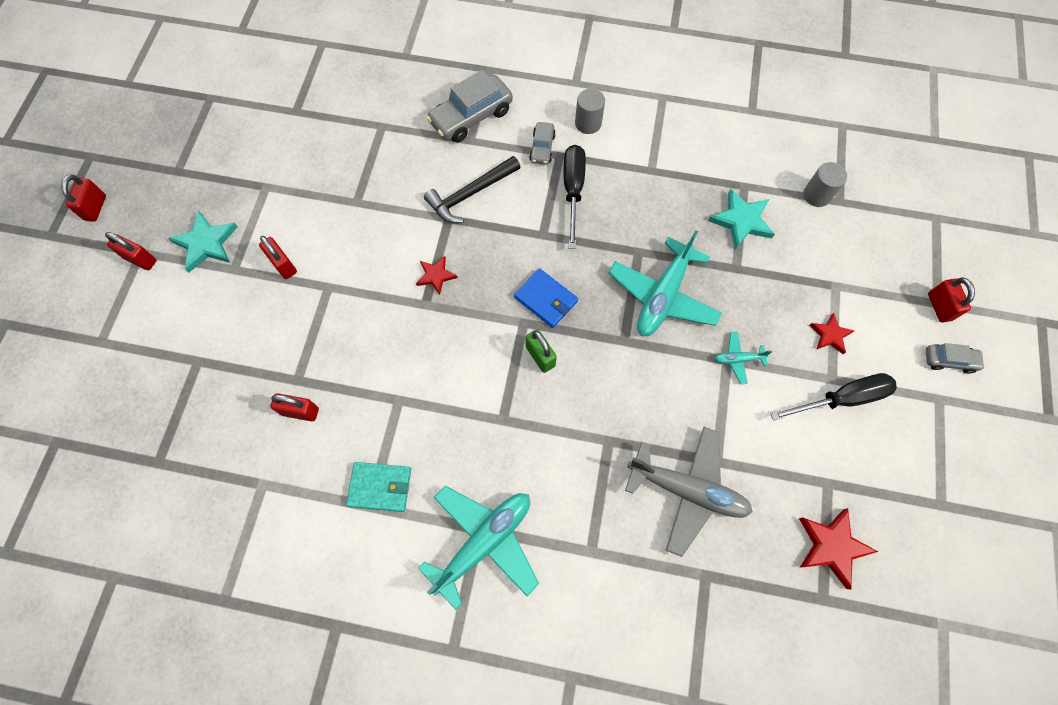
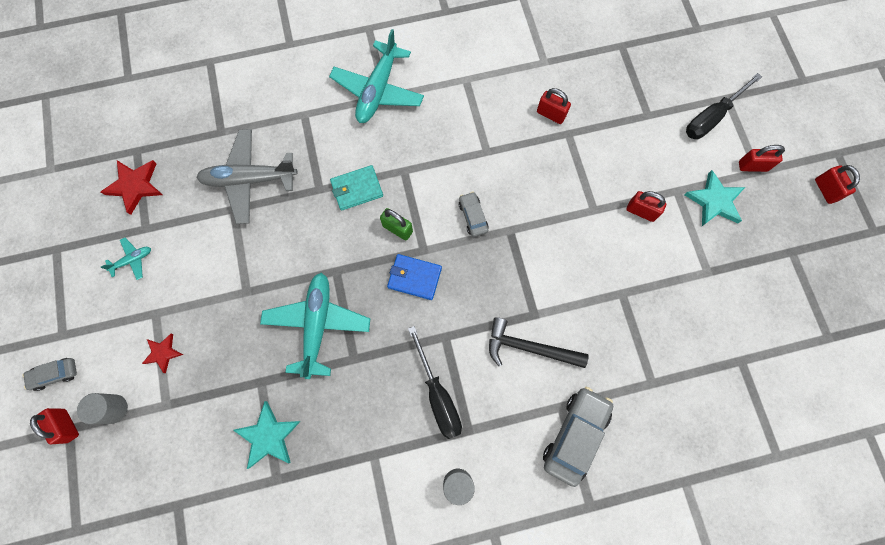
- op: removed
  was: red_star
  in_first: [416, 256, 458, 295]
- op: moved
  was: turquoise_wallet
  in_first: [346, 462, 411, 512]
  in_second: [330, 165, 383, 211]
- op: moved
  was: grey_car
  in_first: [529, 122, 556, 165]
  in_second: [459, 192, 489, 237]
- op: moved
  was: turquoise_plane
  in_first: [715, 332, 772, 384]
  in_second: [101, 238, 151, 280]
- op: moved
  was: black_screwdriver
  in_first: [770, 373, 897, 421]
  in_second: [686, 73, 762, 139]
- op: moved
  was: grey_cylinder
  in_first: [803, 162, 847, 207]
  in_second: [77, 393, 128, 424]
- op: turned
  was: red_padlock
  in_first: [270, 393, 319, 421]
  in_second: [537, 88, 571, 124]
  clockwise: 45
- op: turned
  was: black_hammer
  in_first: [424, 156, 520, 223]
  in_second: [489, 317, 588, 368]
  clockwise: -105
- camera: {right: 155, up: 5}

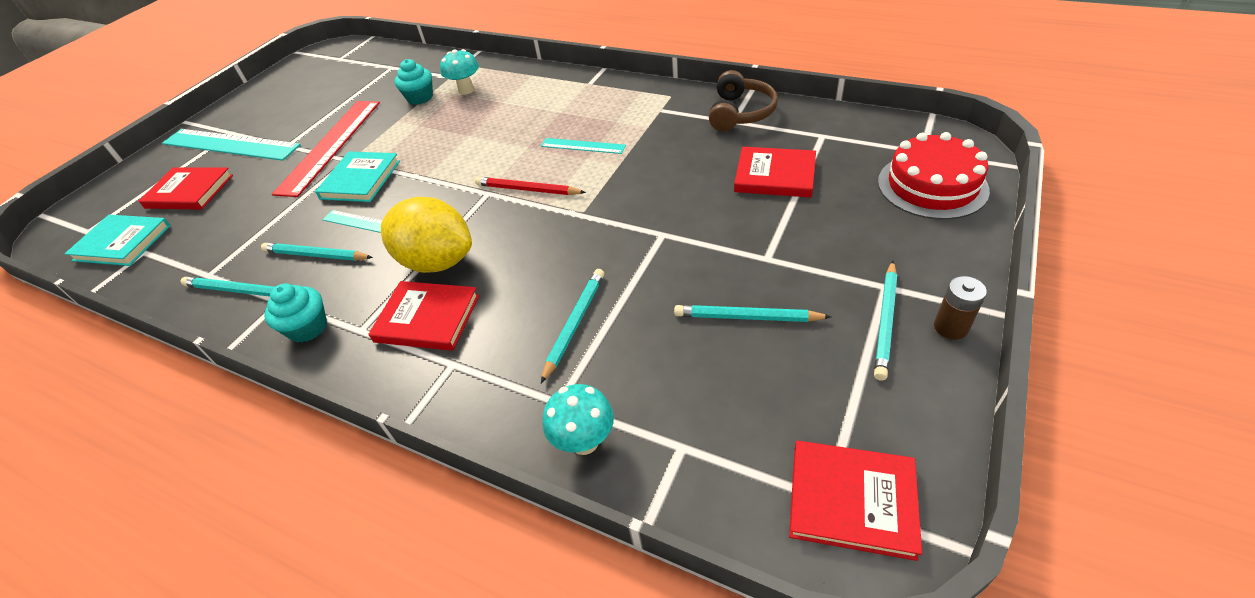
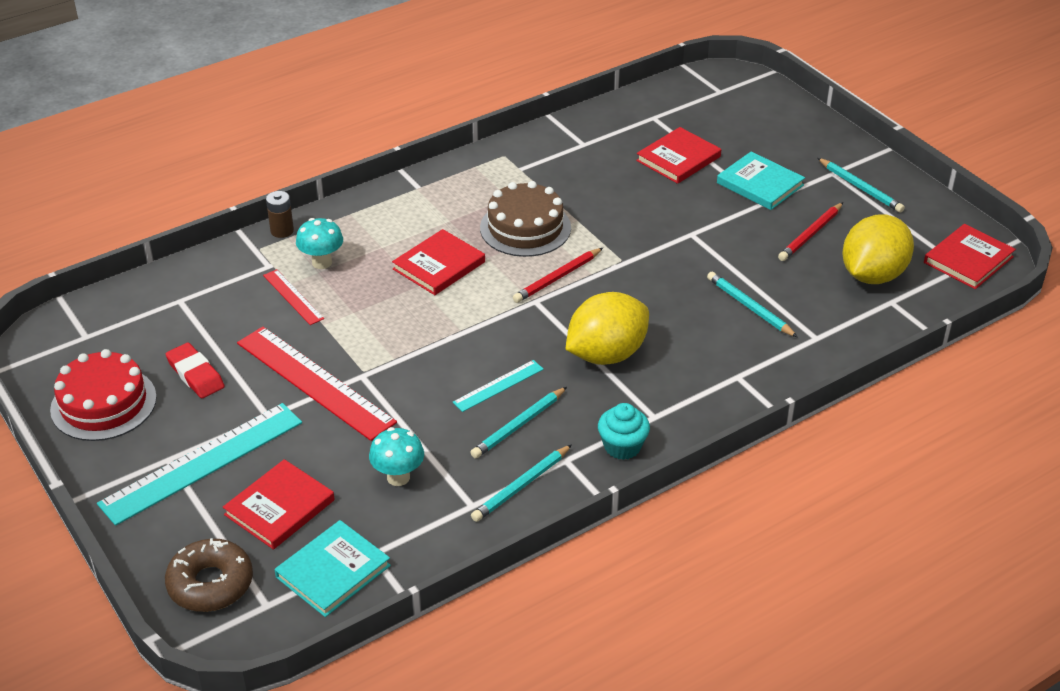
- op: removed
  was: brown_headphones
  in_first: [709, 70, 778, 131]
- op: added
  now: brown_donut
  in_second: [165, 538, 253, 612]
- op: added
  now: red_eraser
  in_second: [166, 343, 225, 398]
- op: added
  now: yellow_lemon
  in_second: [842, 214, 914, 284]
- op: moved
  was: turquoise_book
  in_first: [315, 152, 400, 202]
  in_second: [717, 151, 805, 210]
- op: moved
  was: red_book
  in_first: [368, 281, 479, 351]
  in_second: [392, 229, 485, 295]
- op: moved
  was: turquoise_mushroom
  in_first: [543, 384, 614, 455]
  in_second: [369, 427, 424, 486]
- op: moved
  was: red_cake
  in_first: [878, 132, 990, 220]
  in_second: [50, 349, 157, 441]
- op: moved
  was: brown_battery
  in_first: [934, 276, 987, 340]
  in_second: [266, 191, 294, 238]
- op: replaced
  was: turquoise_cupcake
  now: red_ruler
  in_first: [394, 59, 433, 105]
  in_second: [263, 269, 324, 325]
- op: replaced
  was: turquoise_ruler
  now: brown_cake
  in_first: [541, 138, 626, 154]
  in_second: [480, 181, 571, 257]
- op: recoloured
  was: turquoise_pencil
  now: red_pencil
  in_first: [674, 305, 831, 322]
  in_second: [778, 202, 843, 261]
- camera: {right: -65, up: -5}

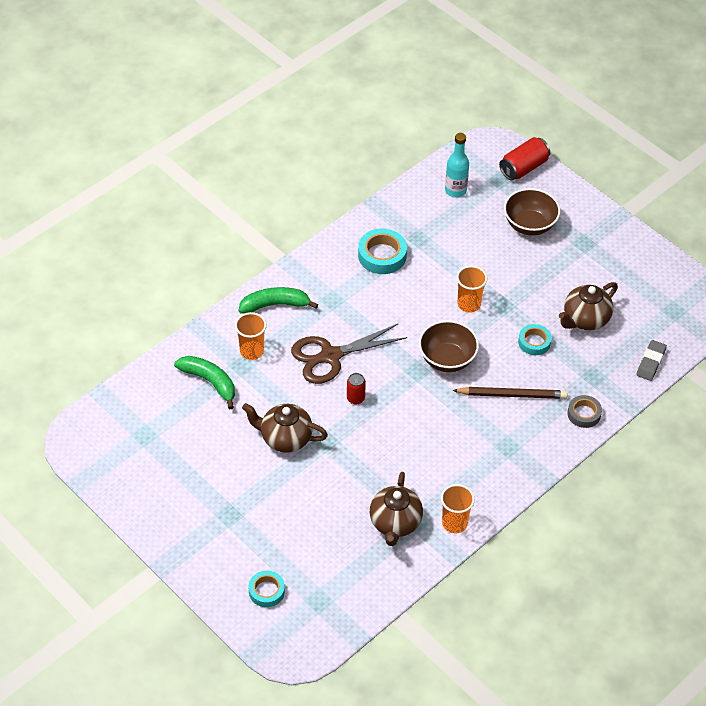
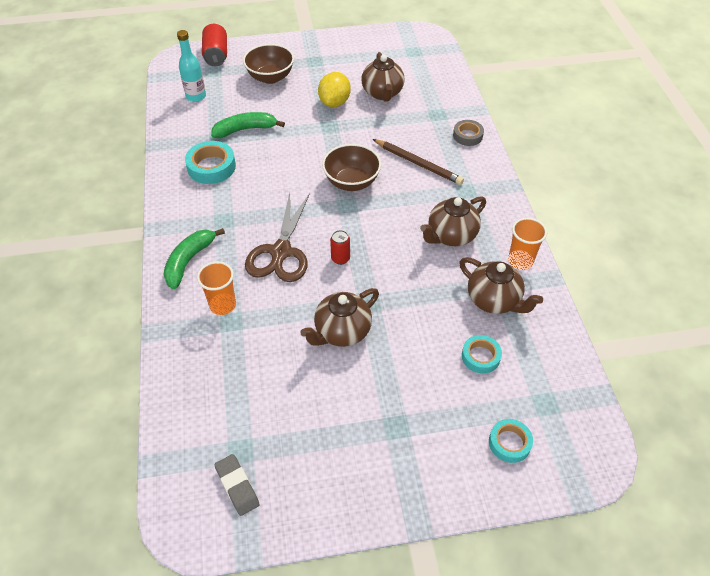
- op: removed
  was: orange_cup
  in_first: [456, 266, 488, 313]
- op: added
  now: yellow_lemon
  in_second: [318, 72, 351, 107]
- op: added
  now: brown_teapot
  in_second: [420, 196, 486, 246]
- op: moved
  was: green_banana
  in_first: [174, 356, 235, 409]
  in_second: [211, 112, 285, 138]
- op: moved
  was: turquoise_tape
  in_first: [518, 324, 552, 355]
  in_second: [462, 335, 502, 374]
- op: moved
  was: grey_eraser
  in_first: [637, 340, 667, 381]
  in_second: [214, 454, 260, 516]
- op: turned
  was: brown_pencil
  in_first: [452, 387, 568, 399]
  in_second: [373, 139, 464, 185]
  clockwise: 90
- camera: {right: -55, up: 0}

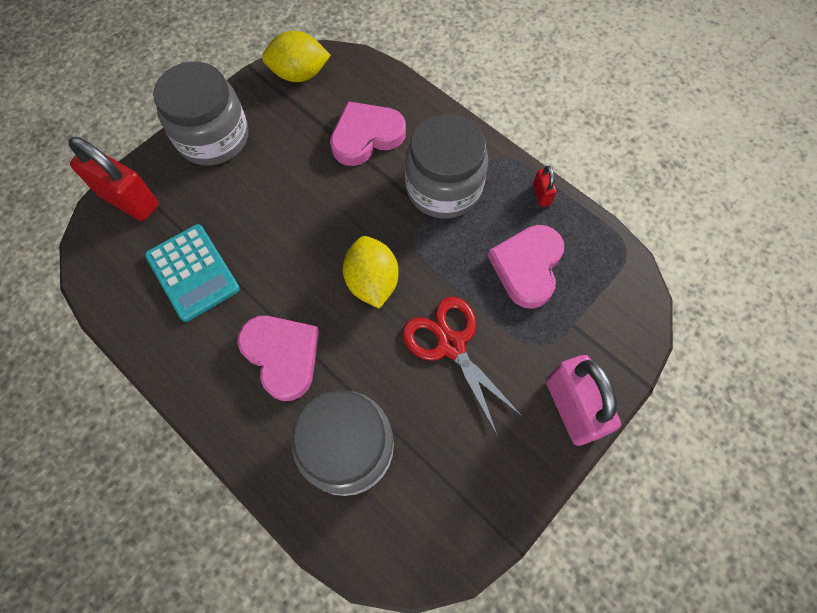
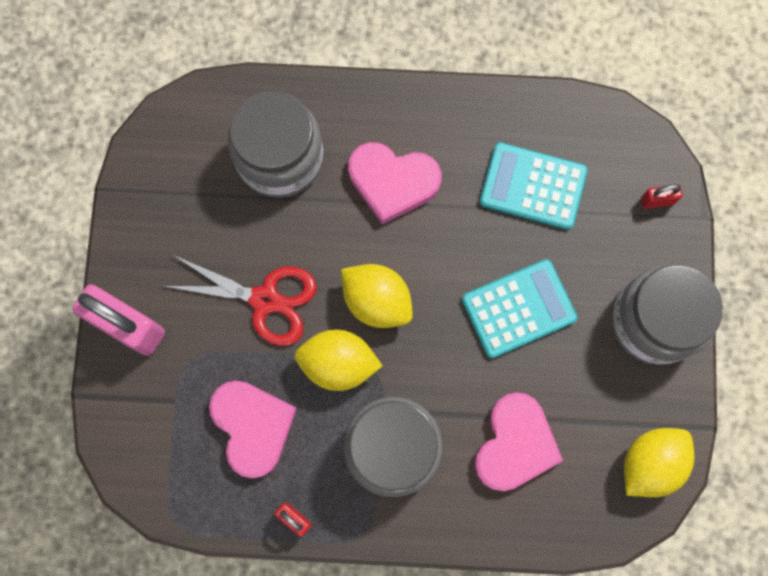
- op: added
  now: yellow_lemon
  in_second: [295, 329, 382, 391]
- op: added
  now: turquoise_calculator
  in_second: [462, 259, 577, 358]
- op: resized
  was: red_padlock
  in_first: [69, 137, 159, 221]
  in_second: [641, 184, 683, 209]
  ratio: 0.45
- camera: {right: 140, up: 10}

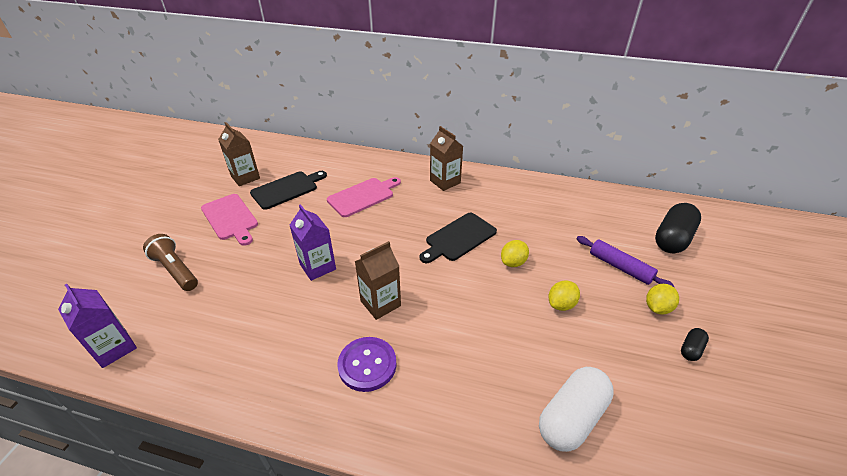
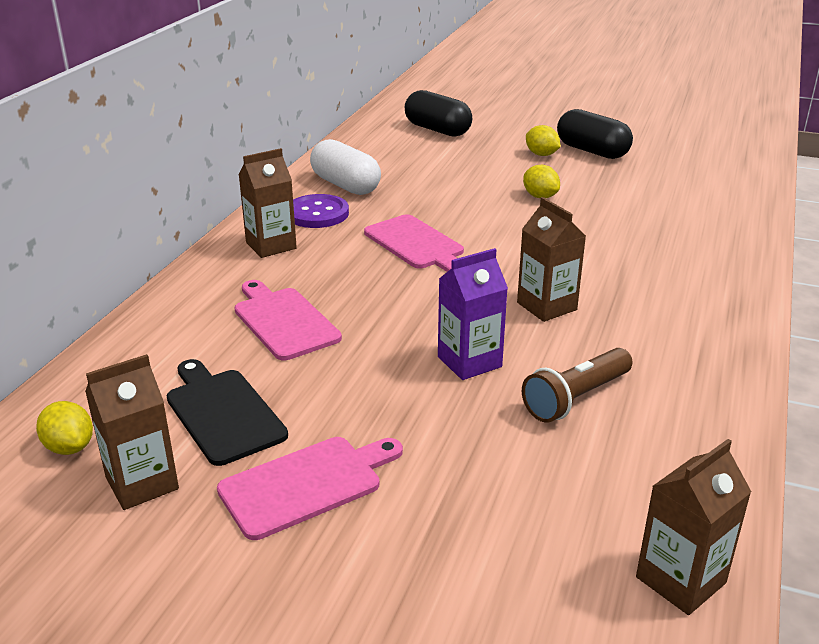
- op: removed
  was: purple_rolling_pin
  in_first: [577, 236, 675, 287]
- op: moved
  was: brown_flashlight
  in_first: [143, 234, 198, 291]
  in_second: [522, 348, 633, 423]
- op: moved
  was: purple_button
  in_first: [337, 337, 397, 392]
  in_second: [293, 194, 349, 228]
- op: moved
  was: yellow_lemon
  in_first: [501, 240, 529, 267]
  in_second: [36, 401, 93, 455]
- op: moved
  was: white_capsule
  in_first: [539, 367, 614, 452]
  in_second: [310, 139, 381, 195]
- op: recoloured
  was: purple_carton
  now: brown_carton
  in_first: [58, 284, 137, 368]
  in_second: [636, 439, 751, 615]
- op: recoloured
  was: black_cutting_board
  now: pink_cutting_board
  in_first: [420, 213, 497, 263]
  in_second: [364, 214, 464, 272]
- op: resized
  was: black_capsule
  in_first: [681, 328, 709, 361]
  in_second: [557, 109, 633, 159]
  ratio: 2.12
- camera: {right: -85, up: -10}

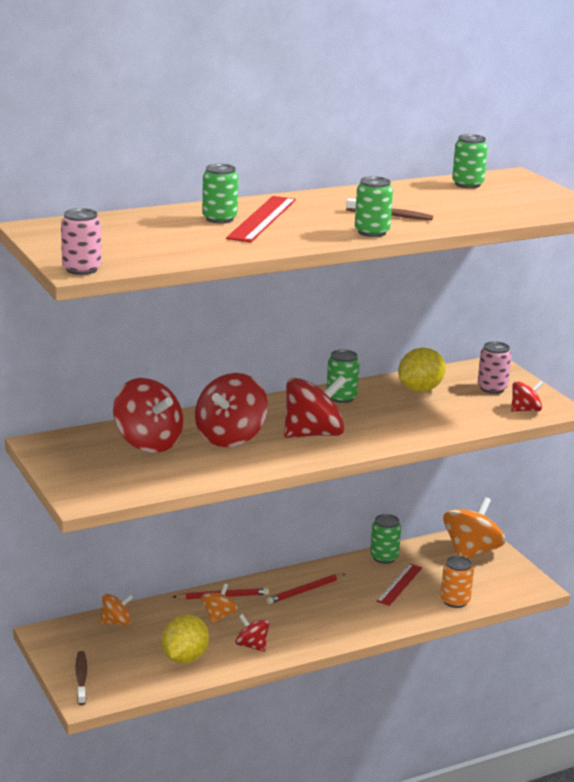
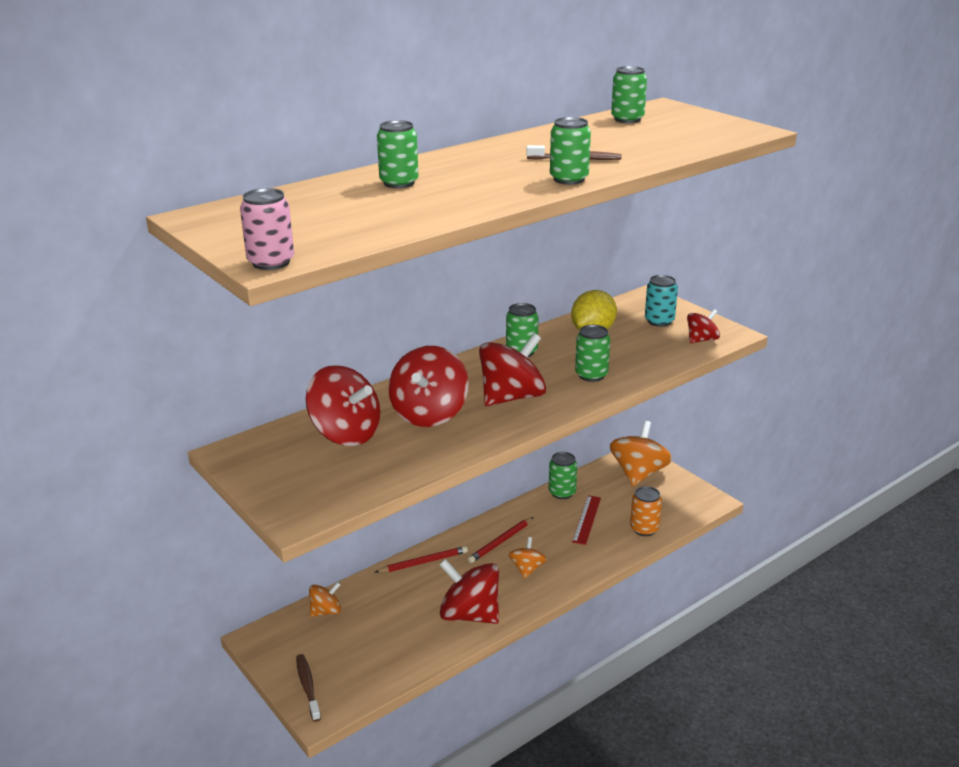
- op: removed
  was: yellow_lemon
  in_first: [162, 614, 209, 664]
- op: removed
  was: red_ruler
  in_first: [226, 196, 296, 242]
- op: added
  now: green_can
  in_second: [575, 325, 610, 382]
- op: moved
  was: orange_spinning_top
  in_first: [201, 584, 238, 623]
  in_second: [509, 537, 547, 578]
- op: recoloured
  was: pink_can
  now: turquoise_can
  in_first: [477, 341, 512, 394]
  in_second: [645, 275, 678, 327]
- op: resized
  was: red_spinning_top
  in_first: [235, 614, 269, 652]
  in_second: [439, 559, 499, 624]
  ratio: 1.87
- camera: {right: -10, up: 5}

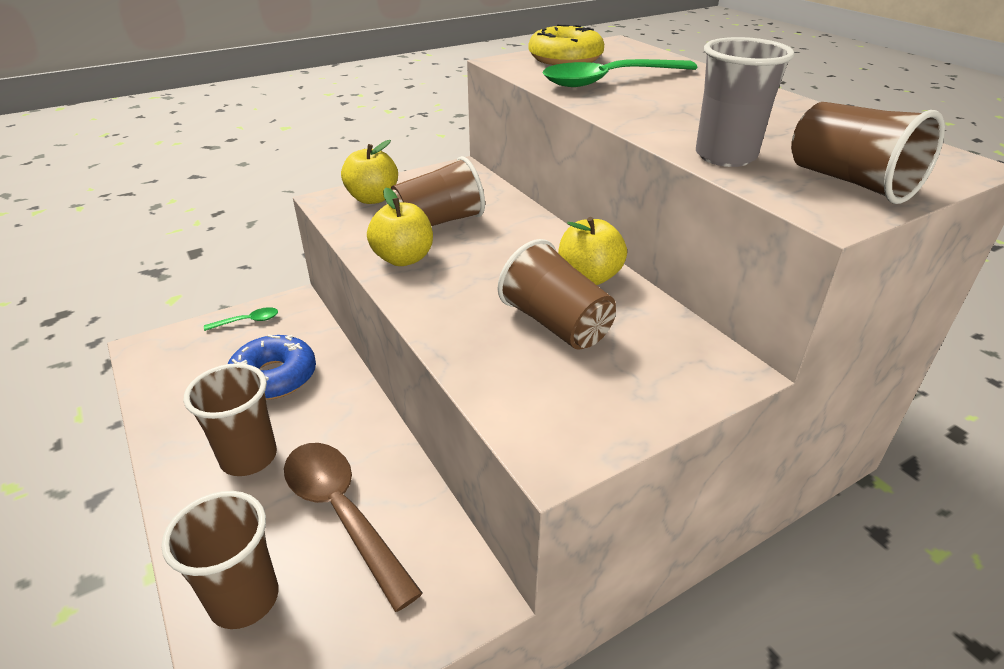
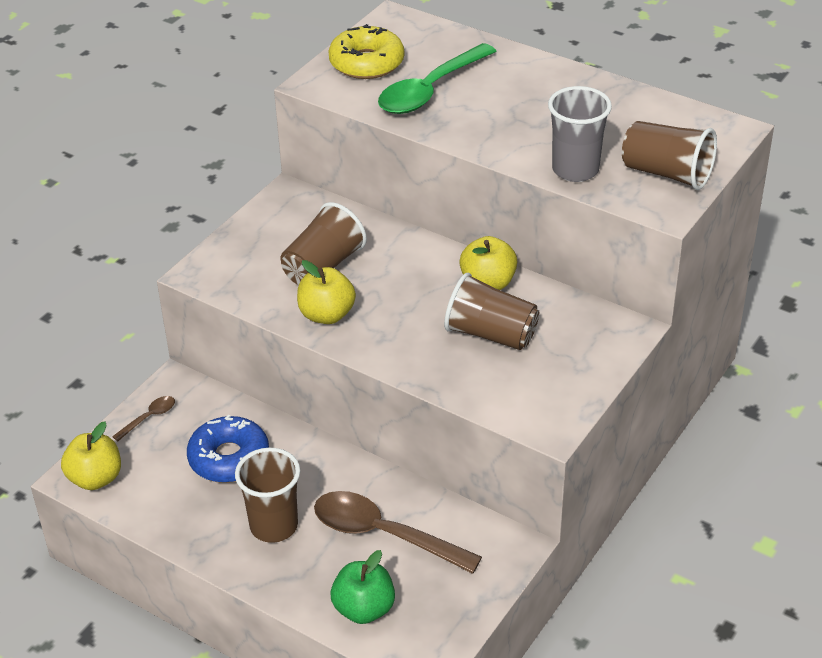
- op: moved
  was: yellow_apple
  in_first: [341, 140, 398, 204]
  in_second: [61, 422, 121, 490]
- op: replaced
  was: brown_cup
  now: green_apple
  in_first: [161, 491, 279, 629]
  in_second: [331, 550, 395, 624]
- op: recoloured
  was: green_spoon
  now: brown_spoon
  in_first: [204, 307, 278, 331]
  in_second: [112, 396, 175, 441]
- camera: {right: -25, up: 5}

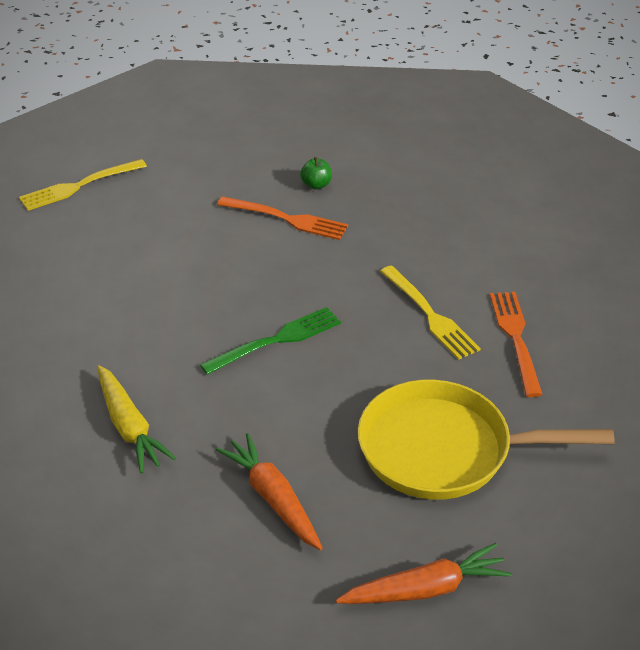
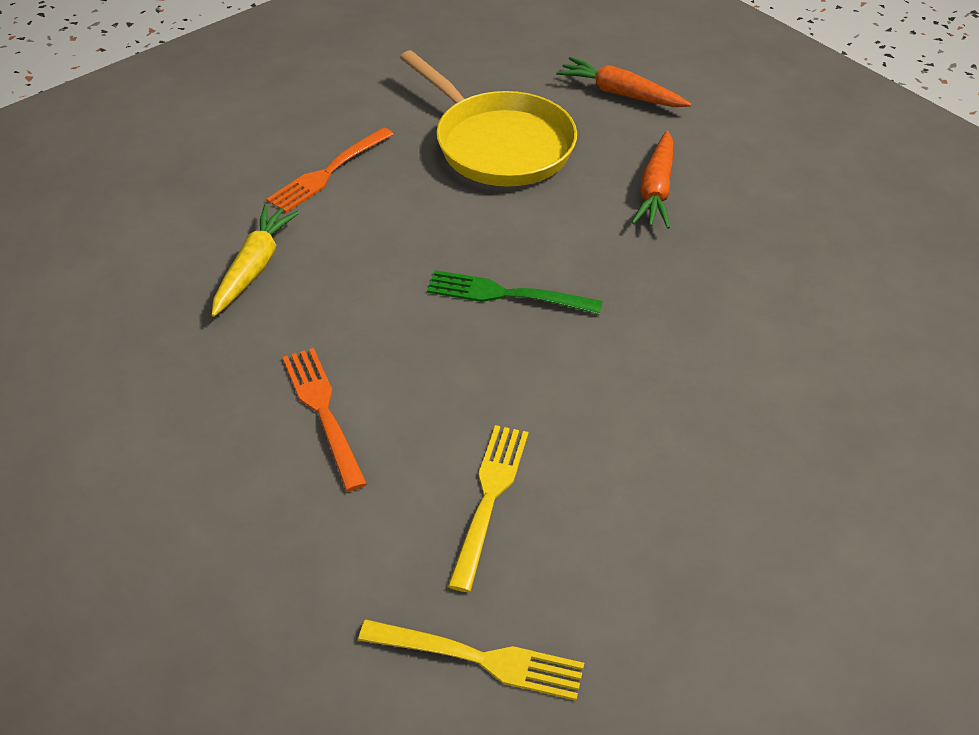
- op: removed
  was: green_apple
  in_first: [300, 157, 332, 189]
- op: moved
  was: yellow_carrot
  in_first: [97, 365, 176, 474]
  in_second: [212, 205, 299, 317]
- op: moved
  was: yellow_fork
  in_first: [380, 266, 481, 360]
  in_second: [448, 425, 528, 592]
- camera: {right: -135, up: 5}

